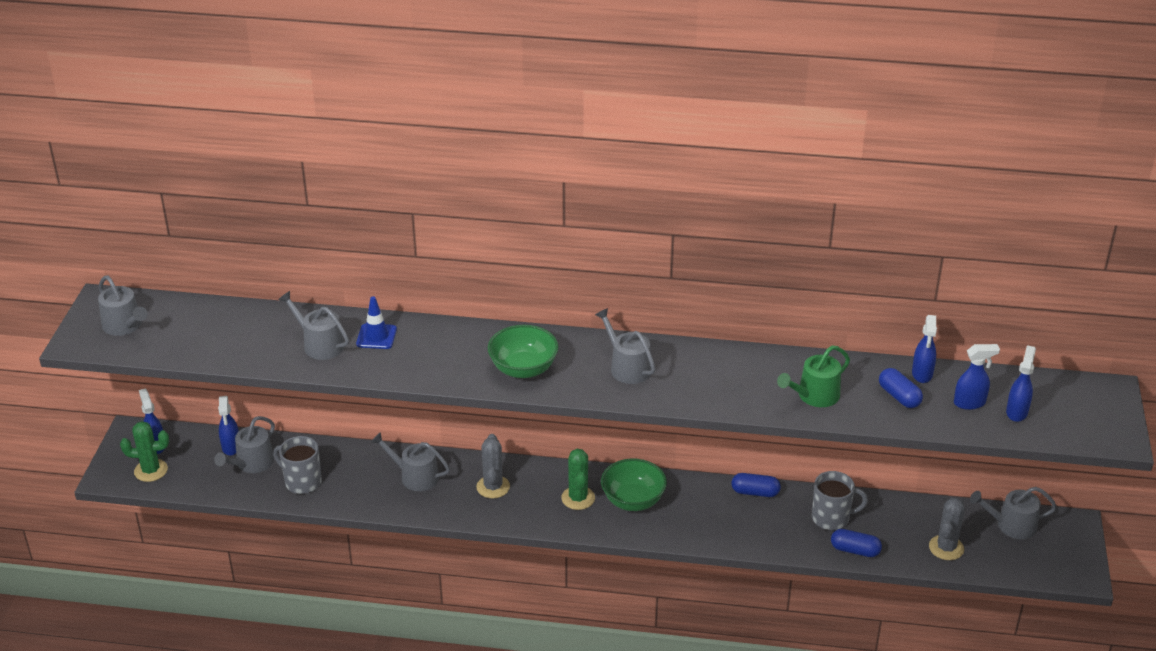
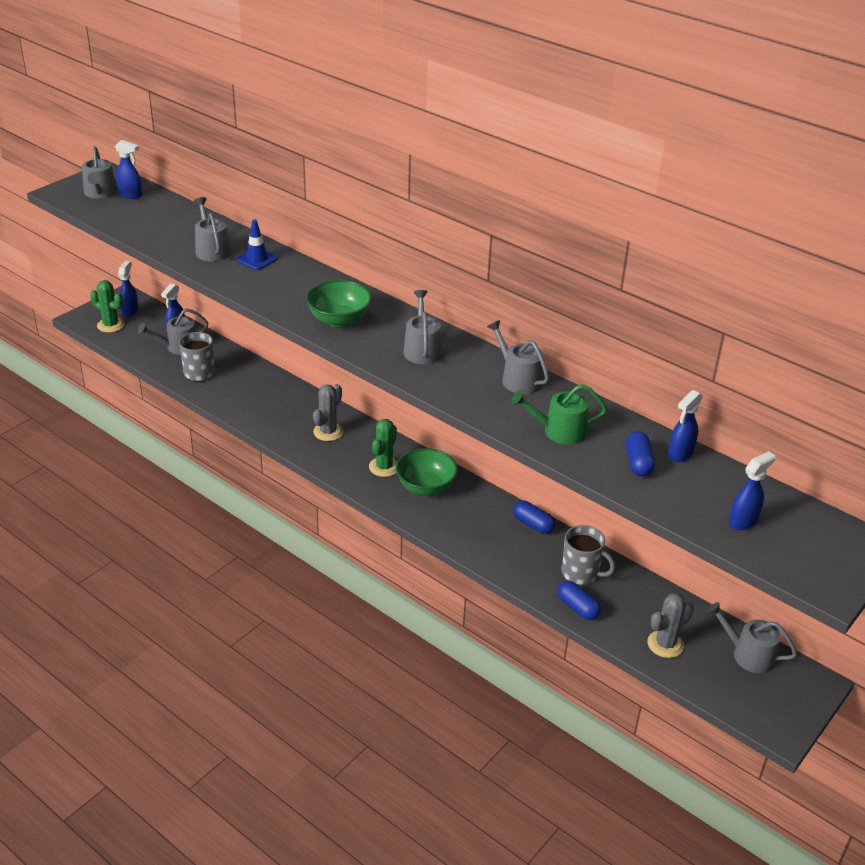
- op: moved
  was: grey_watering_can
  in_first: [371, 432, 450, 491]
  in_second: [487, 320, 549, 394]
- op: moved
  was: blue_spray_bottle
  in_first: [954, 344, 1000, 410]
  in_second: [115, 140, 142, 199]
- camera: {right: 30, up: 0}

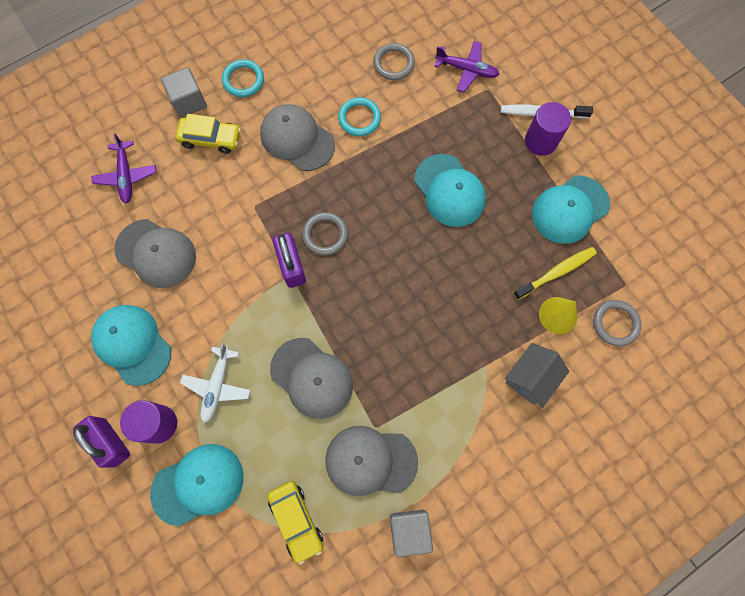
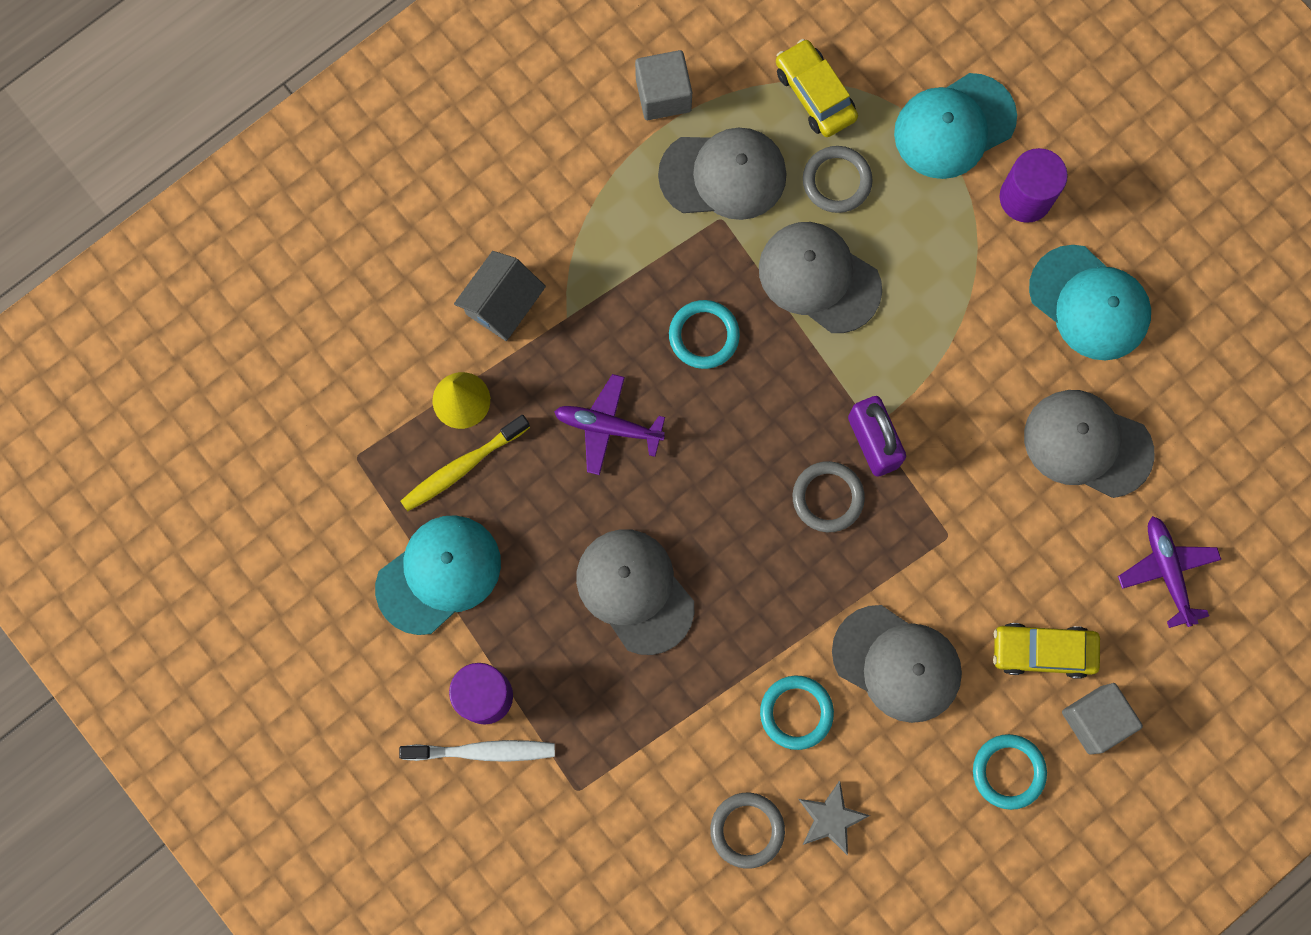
- op: removed
  was: purple_padlock
  in_first: [73, 416, 130, 468]
- op: removed
  was: white_plane
  in_first: [180, 344, 251, 423]
- op: added
  now: turquoise_ring
  in_second: [669, 300, 740, 369]
- op: added
  now: grey_star
  in_second: [798, 781, 870, 855]
- op: moved
  was: purple_plane
  in_first: [434, 41, 500, 93]
  in_second: [554, 374, 665, 475]
- op: moved
  was: grey_ring
  in_first: [593, 300, 642, 346]
  in_second: [803, 146, 873, 213]
- op: recoloured
  was: turquoise_cap
  now: grey_cap
  in_first: [414, 154, 486, 227]
  in_second: [576, 529, 694, 655]
- camera: {right: 175, up: 5}

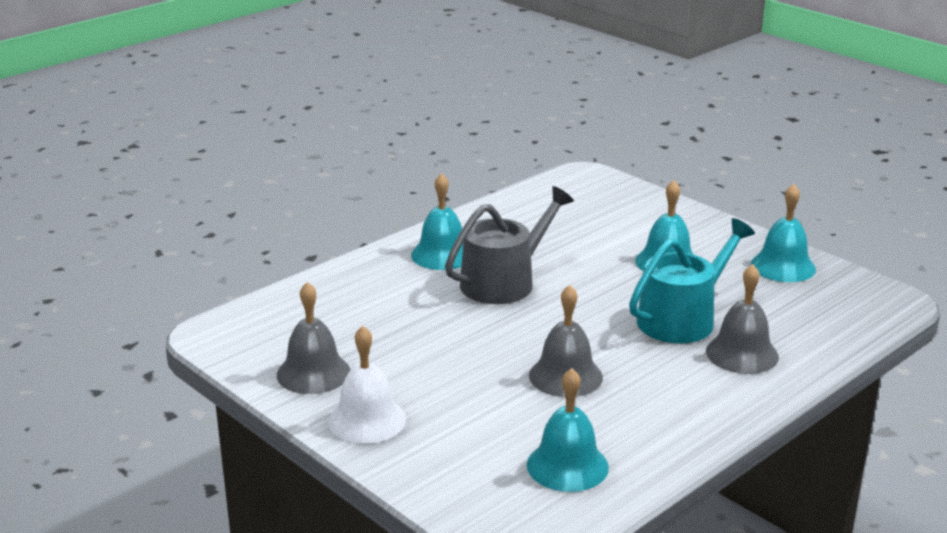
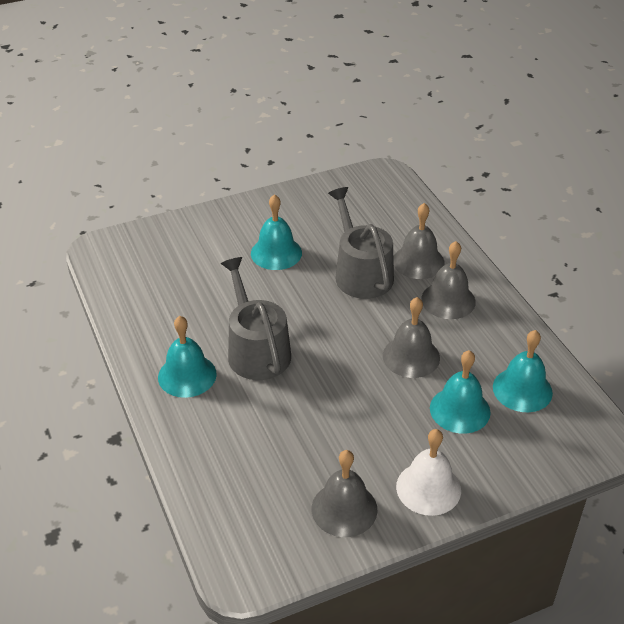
- op: added
  now: grey_bell
  in_second: [421, 241, 476, 319]
- op: moved
  was: turquoise_bell
  in_first: [751, 184, 816, 282]
  in_second: [430, 350, 490, 434]
- op: recoloured
  was: turquoise_watering_can
  now: grey_watering_can
  in_first: [629, 218, 755, 343]
  in_second: [328, 187, 394, 299]
- camera: {right: -70, up: 15}

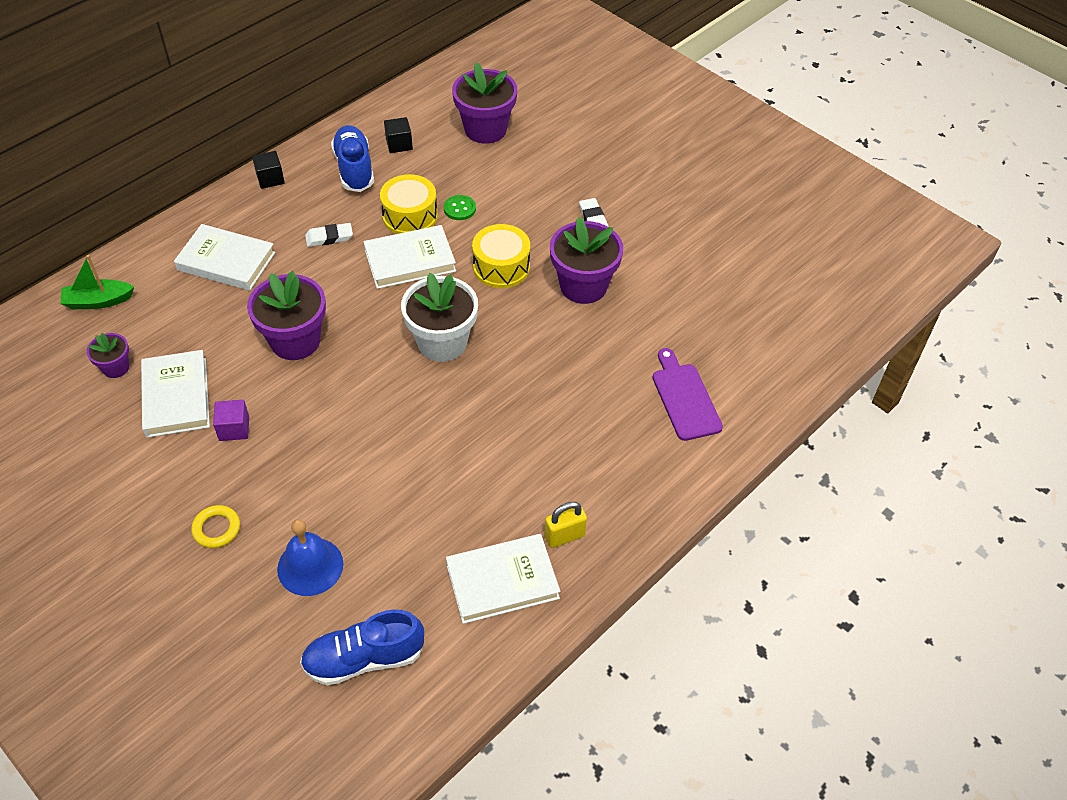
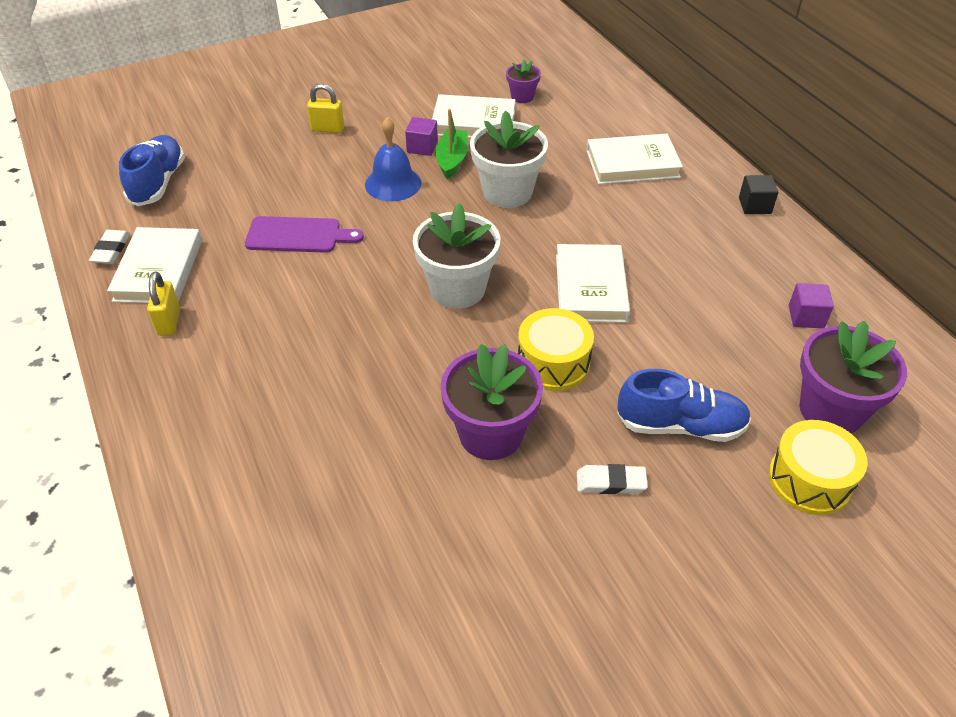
- op: removed
  was: green_button
  in_first: [444, 195, 476, 220]
- op: moved
  was: green_boat
  in_first: [60, 255, 134, 309]
  in_second: [435, 109, 468, 179]
- op: moved
  was: blue_bell
  in_first: [277, 519, 343, 596]
  in_second: [365, 117, 421, 202]
- op: moved
  was: white_eraser
  in_first: [305, 223, 353, 247]
  in_second: [89, 230, 130, 264]
- op: moved
  was: blue_shoe
  in_first: [331, 125, 374, 192]
  in_second: [617, 369, 751, 442]
- op: moved
  was: yellow_drum
  in_first: [380, 174, 438, 234]
  in_second: [769, 420, 868, 515]
- op: moved
  was: purple_cutting_board
  in_first: [652, 348, 723, 441]
  in_second: [245, 216, 364, 253]
- op: replaced
  was: yellow_ring
  now: yellow_padlock
  in_first: [191, 505, 240, 548]
  in_second: [307, 84, 344, 133]
- op: recoloured
  was: purple_flower_pot
  now: white_flower_pot
  in_first: [247, 271, 326, 360]
  in_second: [470, 111, 548, 208]
- op: recoloured
  was: black_cube
  now: purple_cube
  in_first: [384, 117, 413, 153]
  in_second: [789, 283, 834, 329]
- op: turned
  was: white_book
  in_first: [174, 224, 276, 291]
  in_second: [586, 134, 683, 184]
  clockwise: 45
- camera: {right: 110, up: -5}

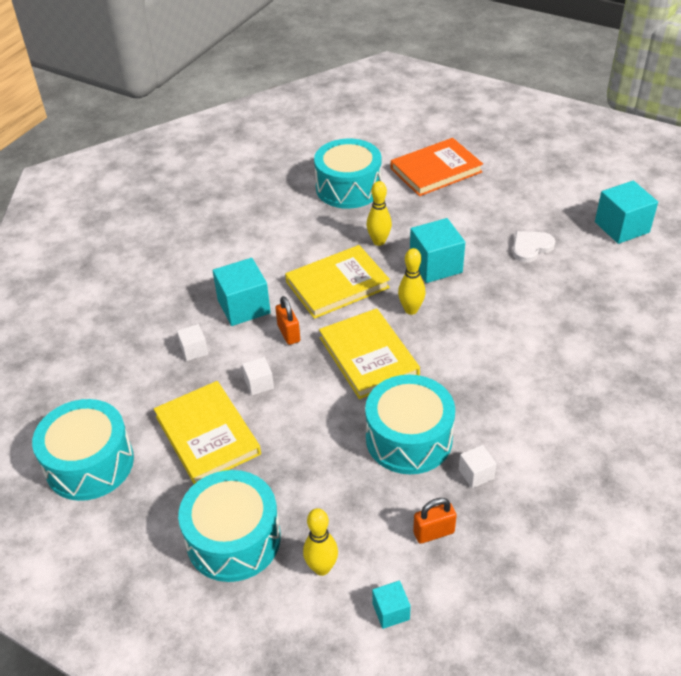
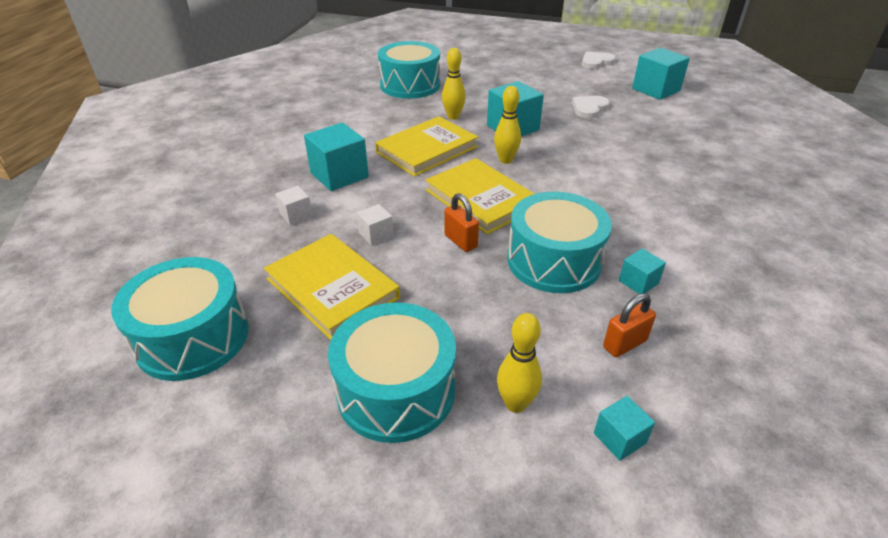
- op: removed
  was: orange_book
  in_first: [391, 138, 483, 196]
- op: added
  now: white_heart
  in_second: [582, 52, 616, 69]
- op: moved
  was: orange_padlock
  in_first: [275, 296, 300, 345]
  in_second: [444, 193, 479, 252]
- op: recoloured
  was: white_cube
  now: turquoise_cube
  in_first: [459, 445, 497, 488]
  in_second: [619, 248, 666, 294]
- camera: {right: -15, up: -5}

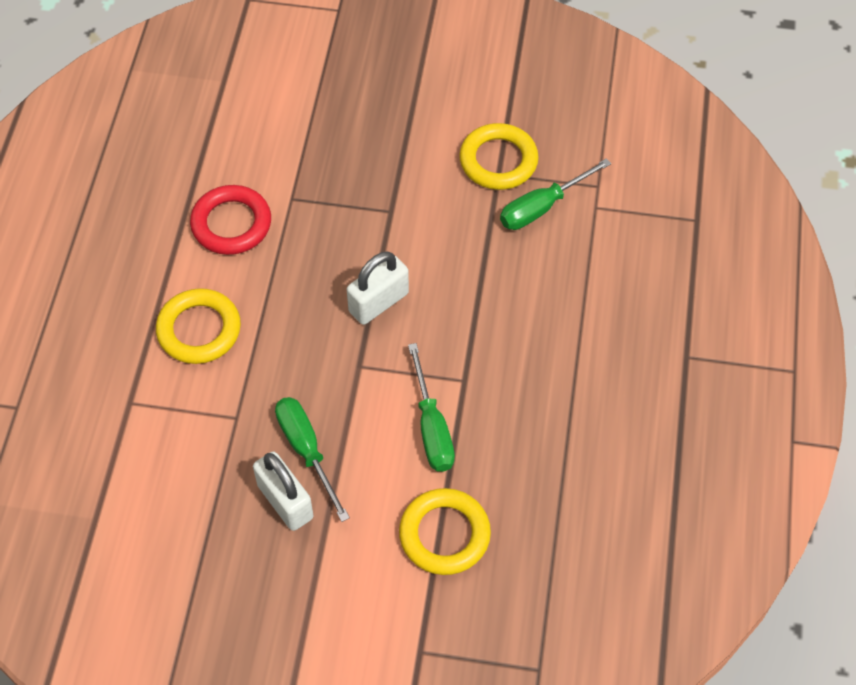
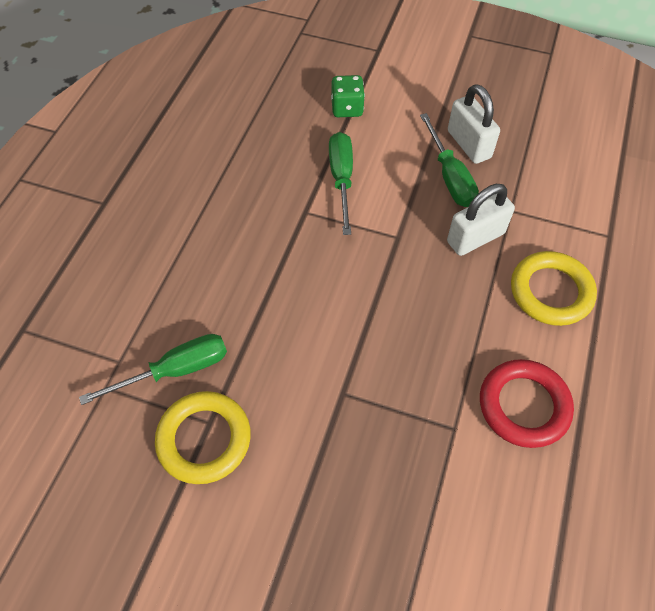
- op: moved
  was: white_padlock
  in_first: [347, 252, 409, 325]
  in_second: [447, 184, 515, 256]
- op: replaced
  was: yellow_ring
  now: green_dice
  in_first: [399, 488, 491, 575]
  in_second: [331, 75, 365, 117]
- camera: {right: -170, up: 0}

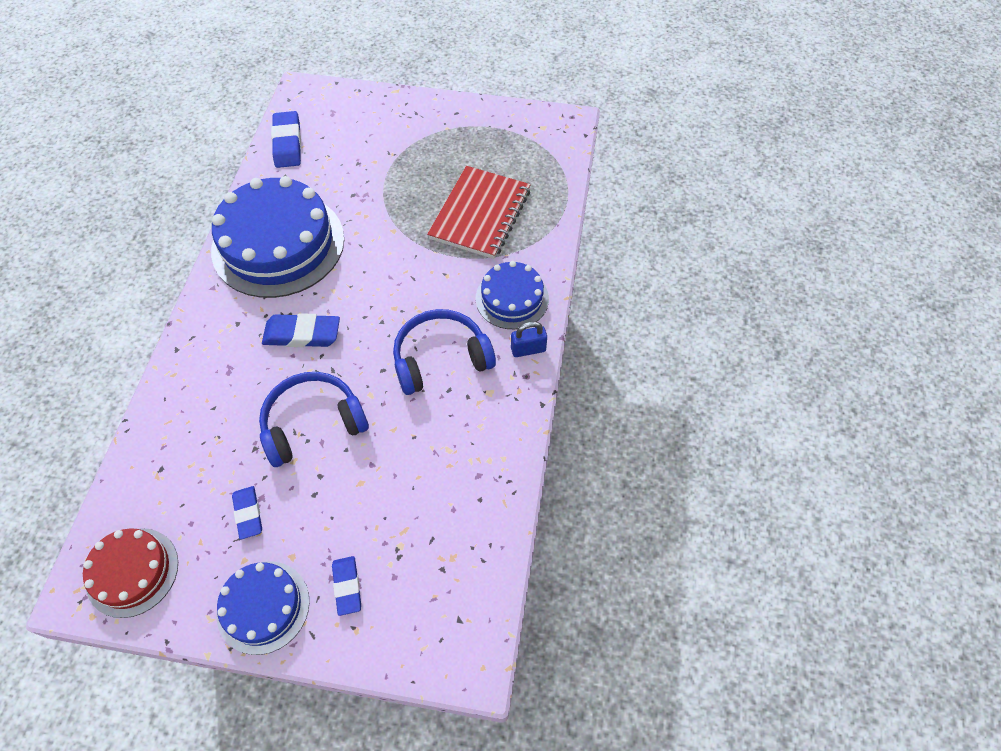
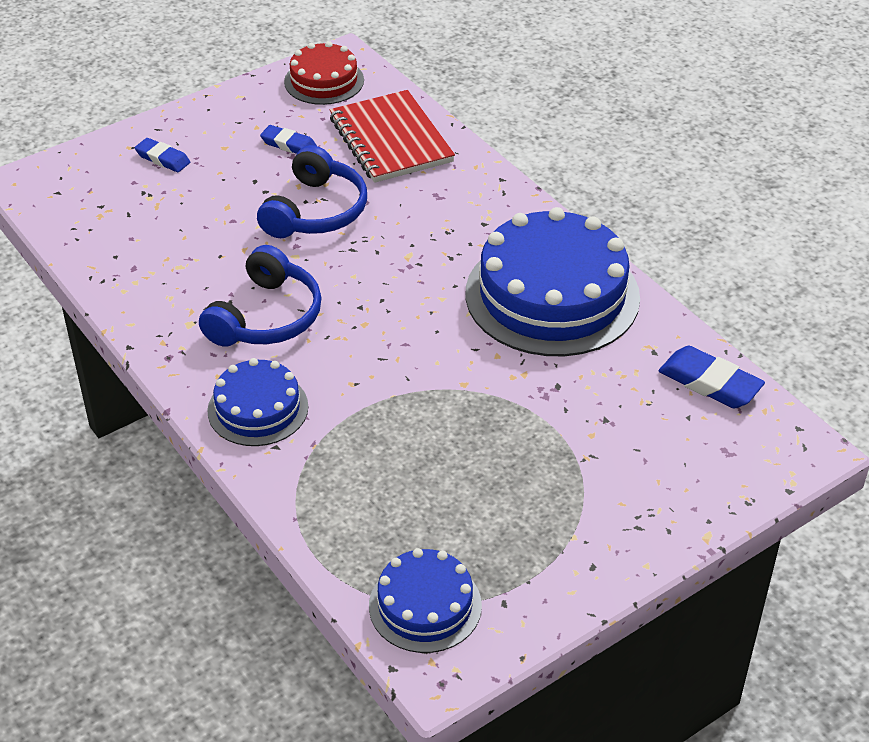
- op: removed
  was: blue_eraser
  in_first: [262, 313, 340, 347]
- op: removed
  was: blue_padlock
  in_first: [511, 321, 547, 357]
- op: moved
  was: blue_cake
  in_first: [216, 561, 310, 655]
  in_second: [369, 548, 482, 653]
- op: moved
  was: red_notebook
  in_first: [427, 166, 530, 259]
  in_second: [330, 90, 455, 183]
- camera: {right: 135, up: -15}

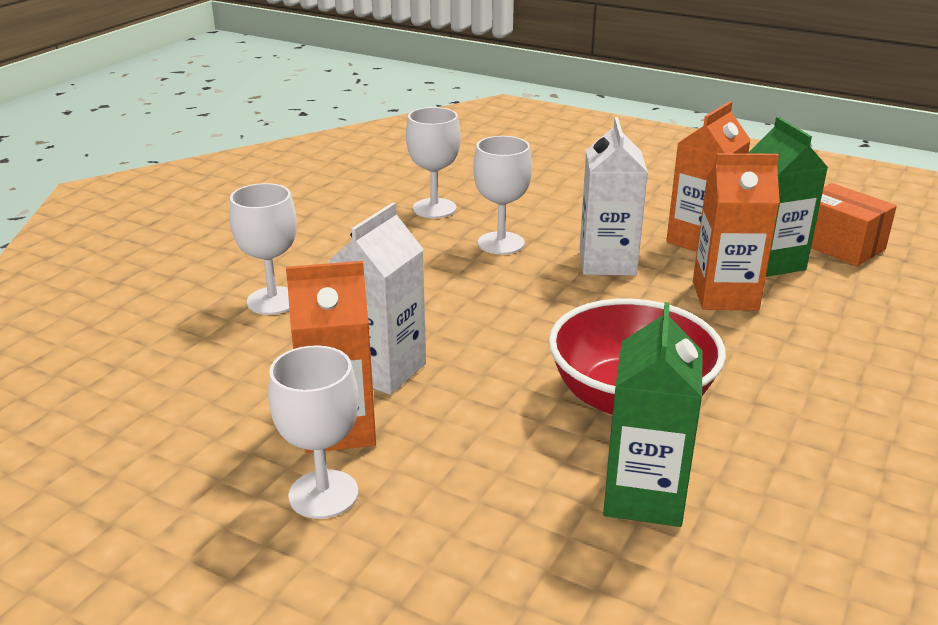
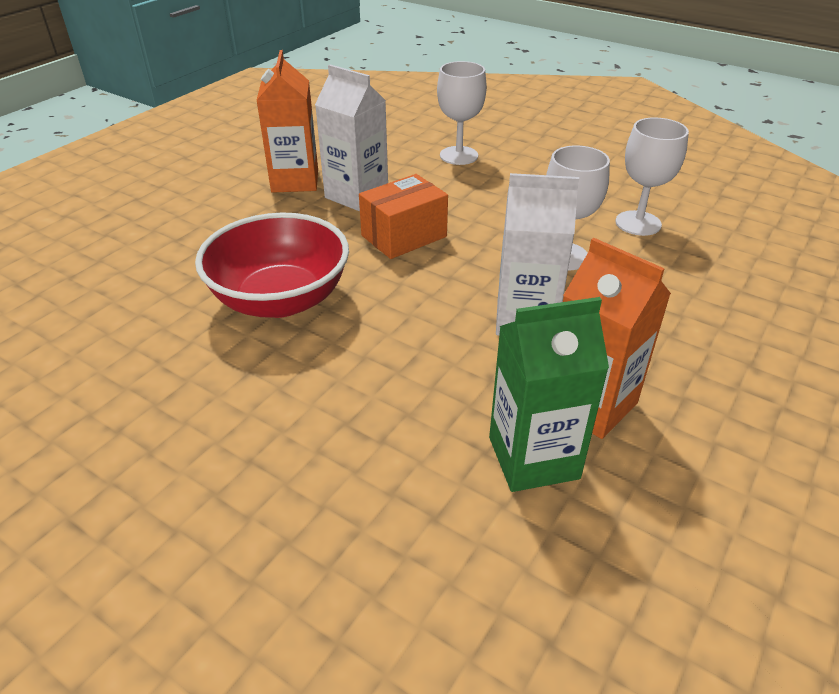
- op: removed
  was: white_goblet
  in_first: [268, 345, 359, 519]
- op: removed
  was: green_carton
  in_first: [603, 302, 703, 527]
- op: removed
  was: orange_carton
  in_first: [693, 153, 780, 310]
- op: moved
  was: orange_box
  in_first: [811, 183, 897, 266]
  in_second: [359, 174, 448, 259]
- camera: {right: 95, up: 10}

